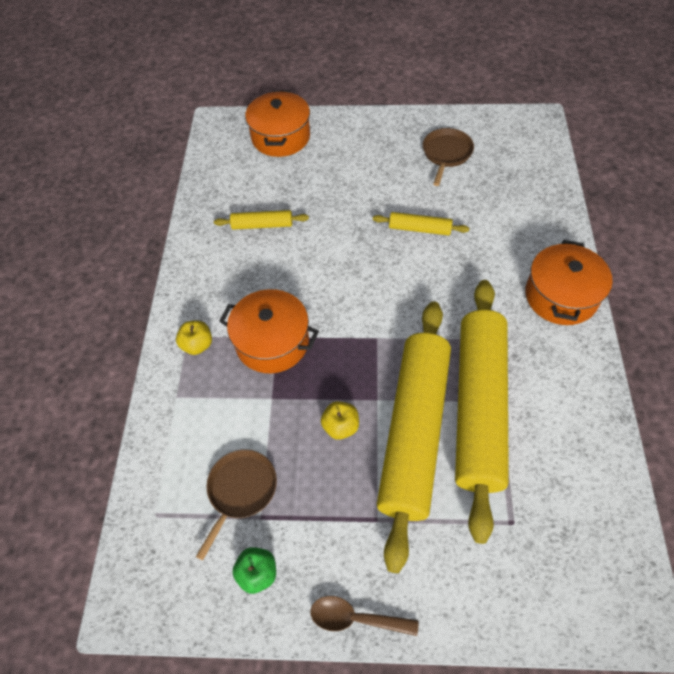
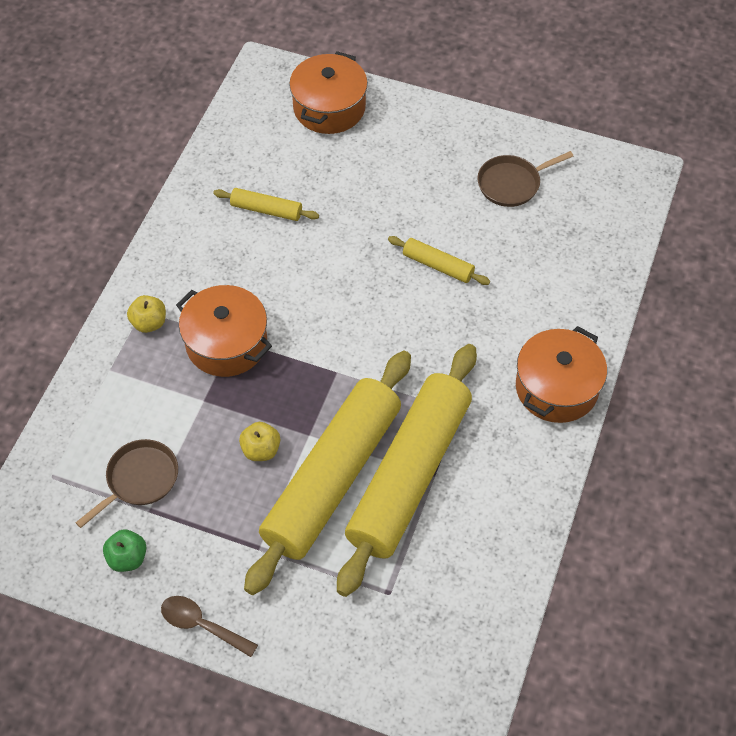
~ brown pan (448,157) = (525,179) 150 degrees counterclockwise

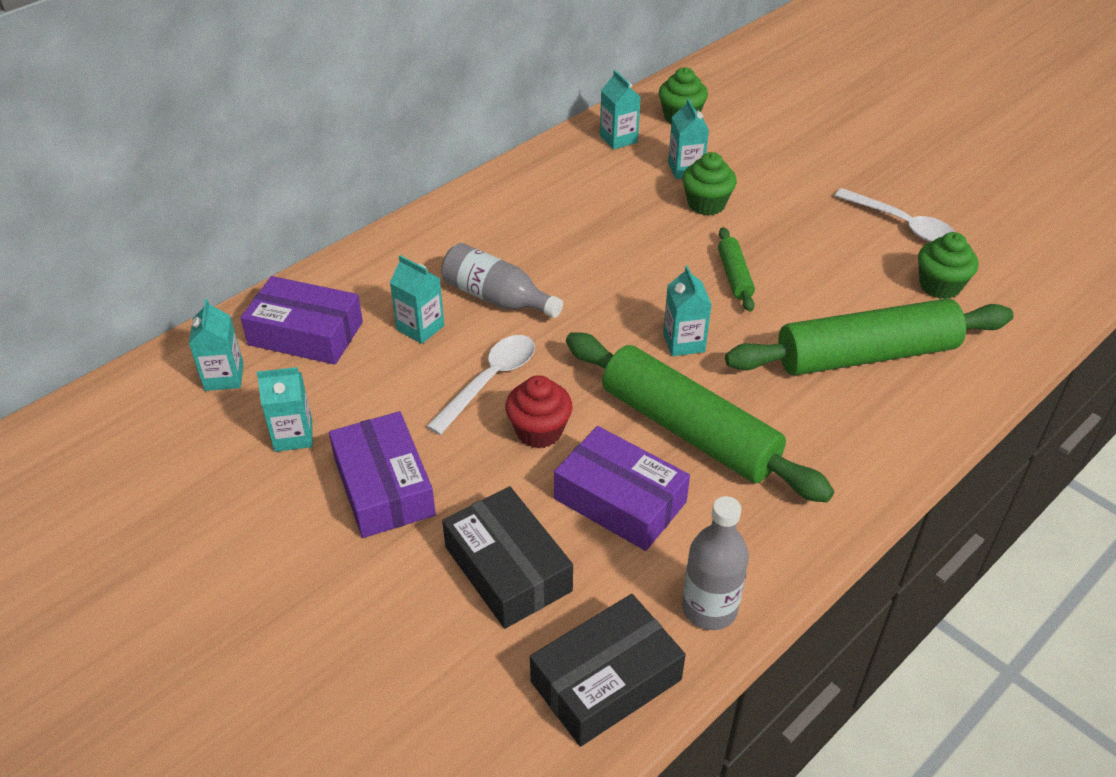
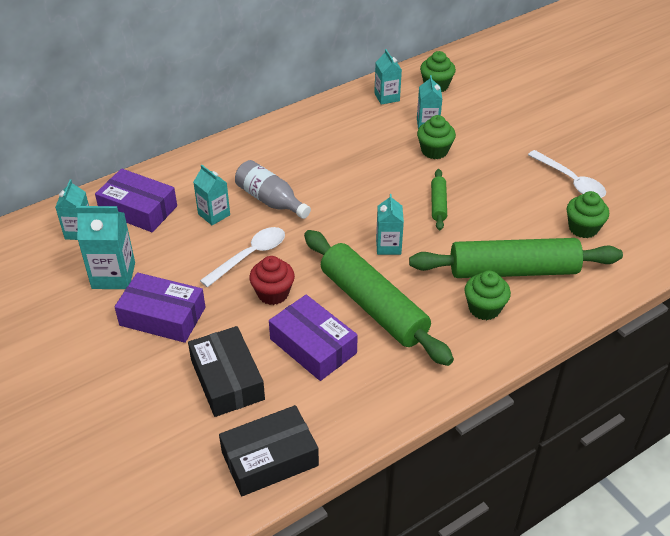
~ turquoise milk carton (285,409) = (105,247) x1.51
~ royal purple package (382,474) = (160,307) 60 degrees counterclockwise
- grey bottle (715,563)
+ emerald cupcake (487,295)

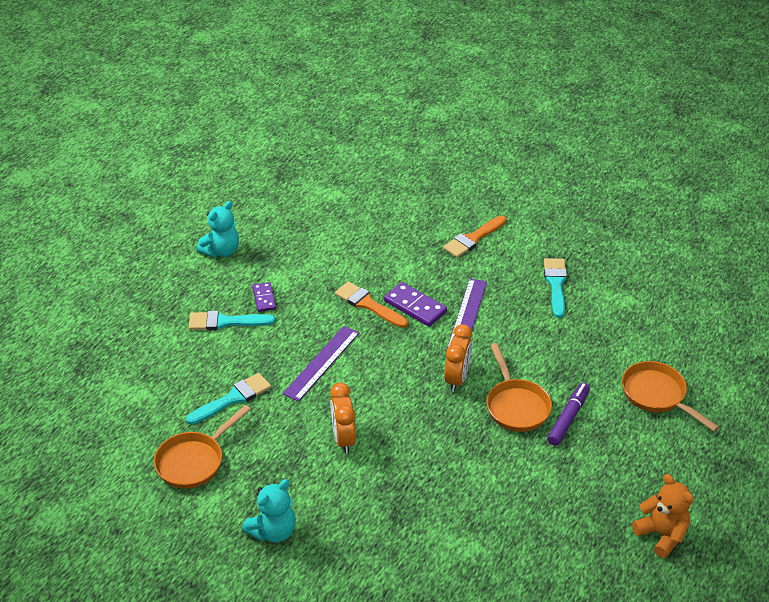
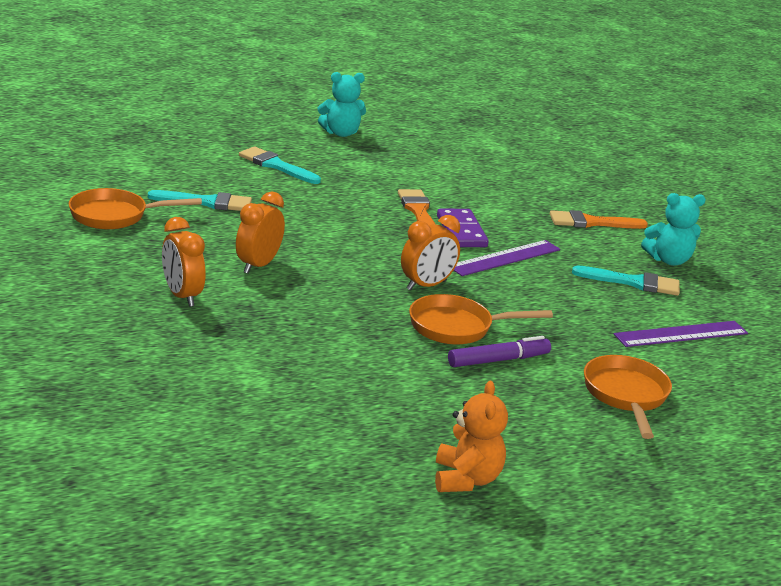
~ turquoise paintbrush (555,288) = (626,280) 60 degrees clockwise
- royal purple domino tile (264,297)
~ royal purple ruler (321,364) to (681,334)
~ orange pan (519,387) = (481,319) 60 degrees clockwise
~ turquoise stuffed bear (269,511) to (673,229)
+ orange bedside clock (183,262)

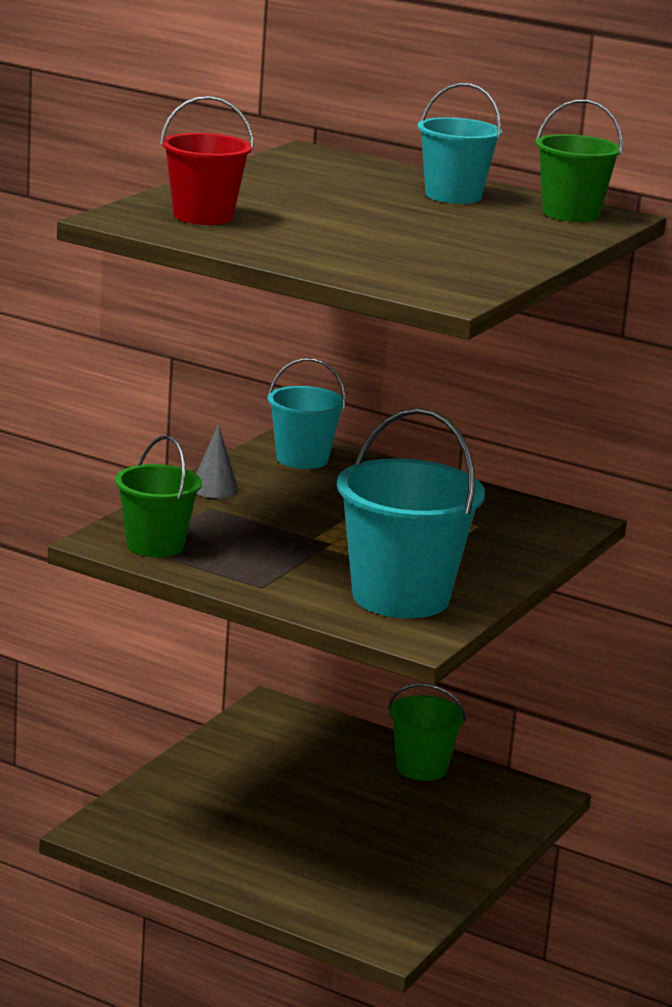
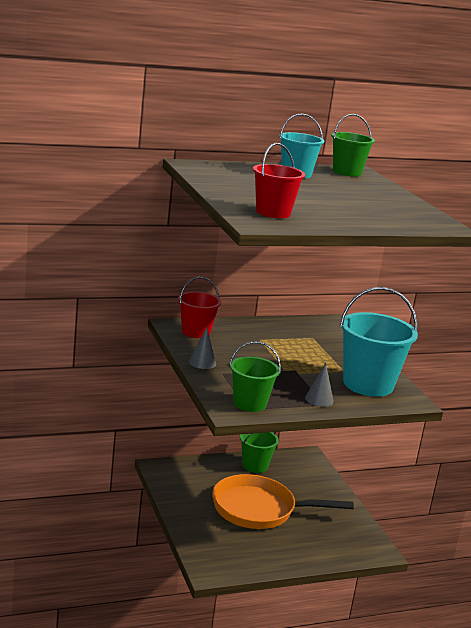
~ turquoise pail (307,413) to crimson pail (199,307)
+ grey cone shape (319,385)
+ orange pan (283,501)

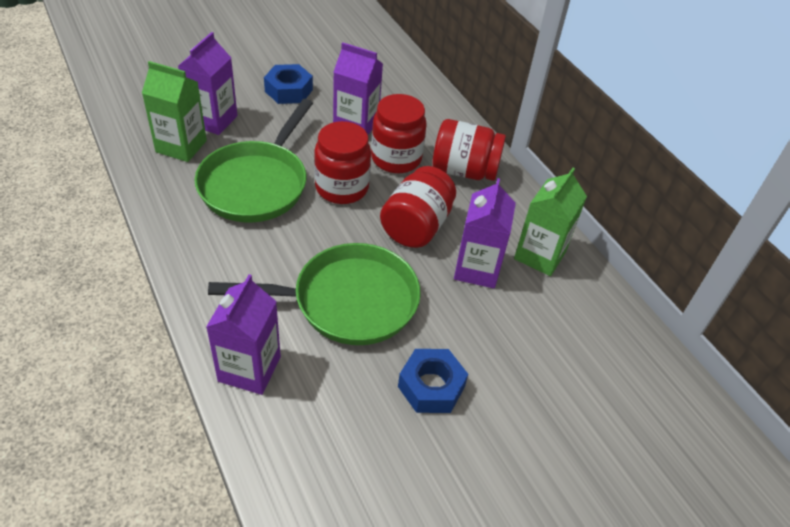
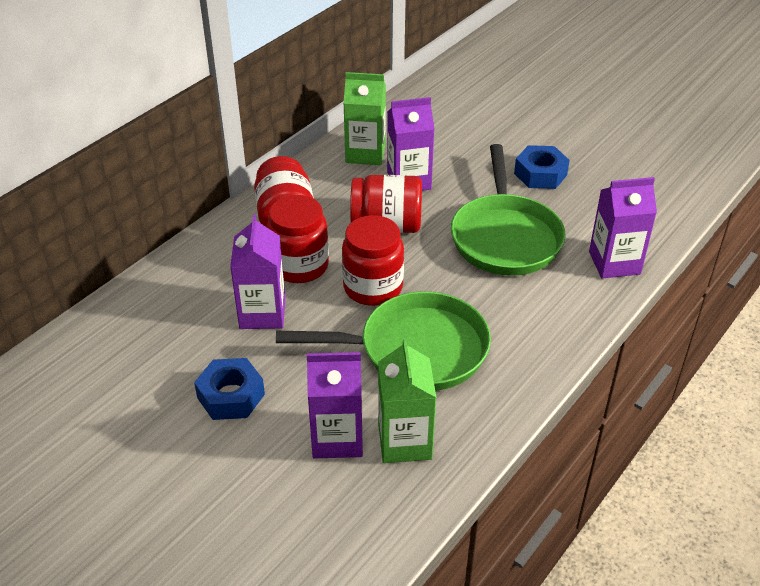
~ emerald pan (314,294) = (508,210) 150 degrees counterclockwise

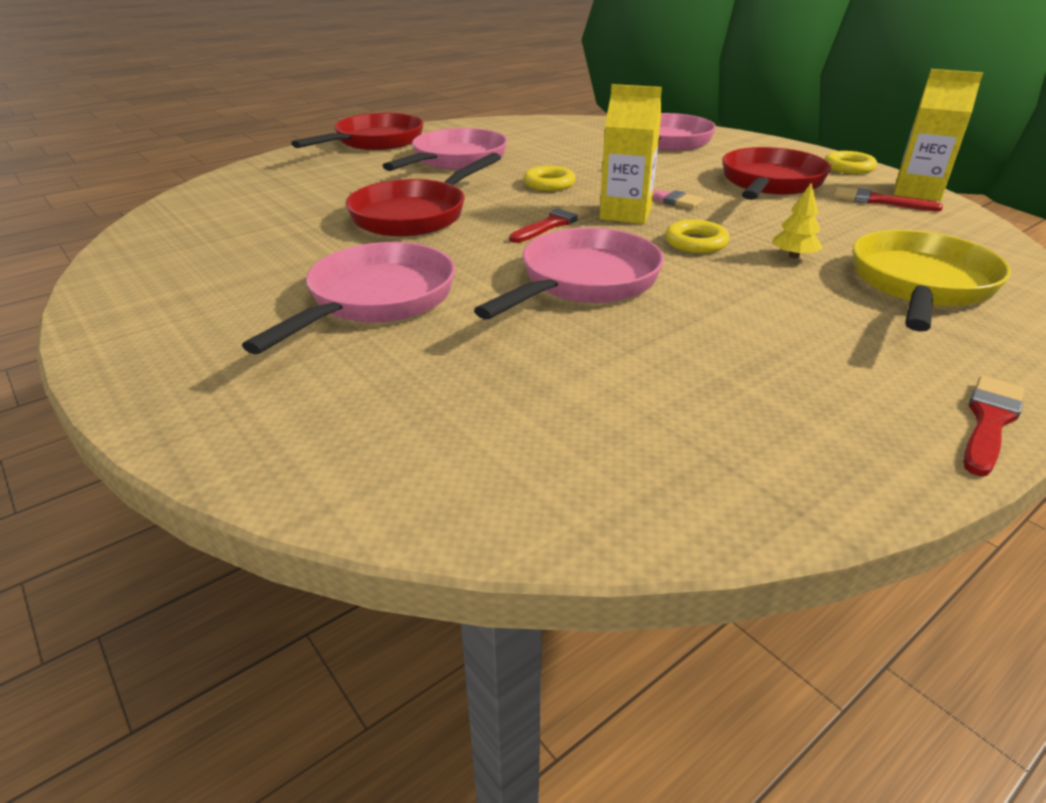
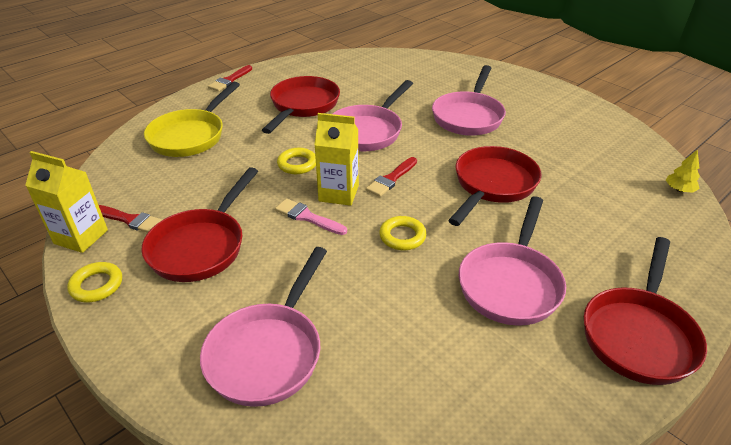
~ bright yellow fir tree (797,220) to (683,170)
+ crimson pan (301,105)

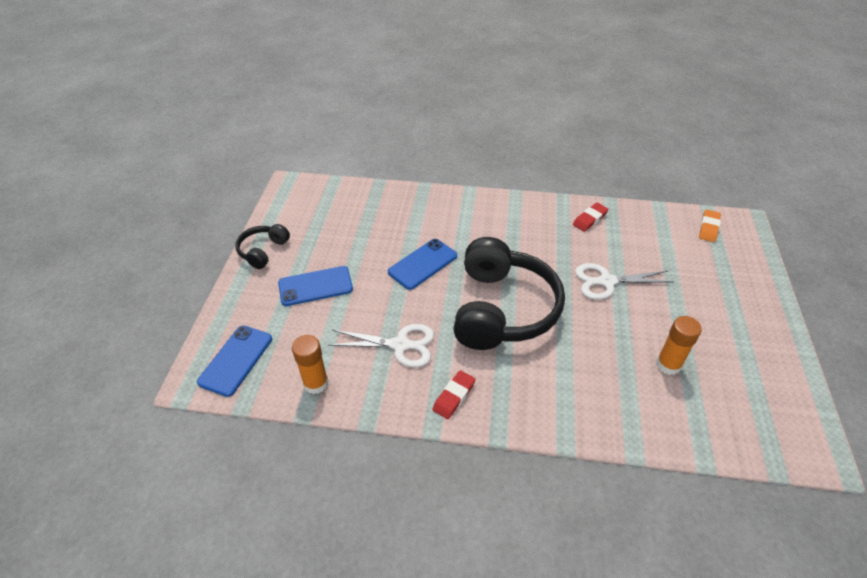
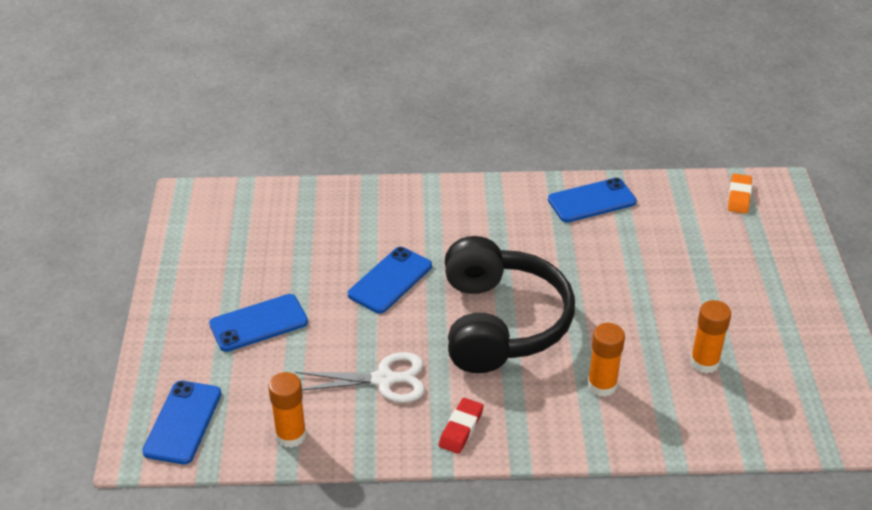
~ crimson eraser (590,217) to royal blue mobile phone (592,200)
- ebony over-ear headphones (262,246)
- white pair of scissors (624,281)
+ orange glue stick (606,360)

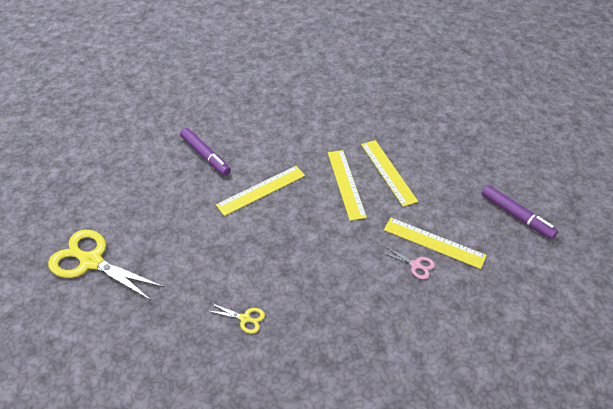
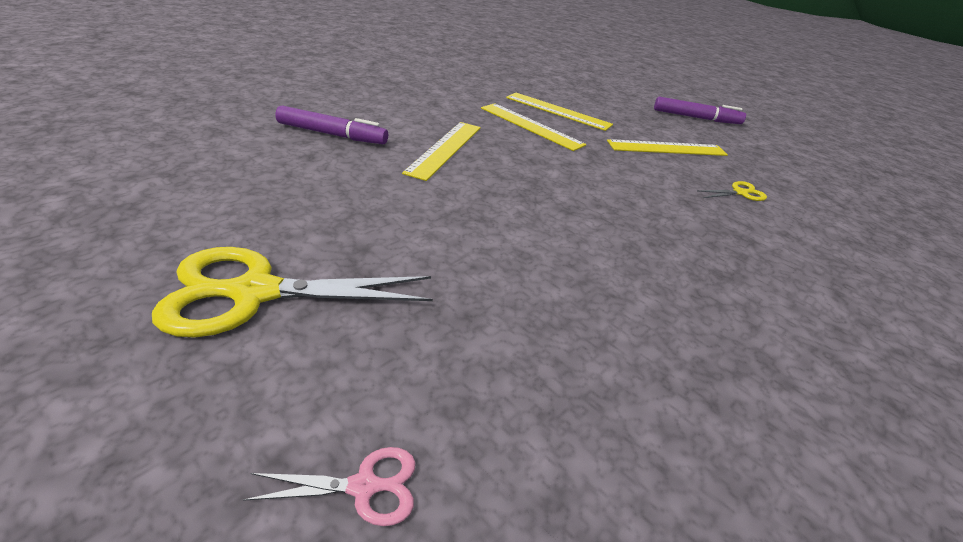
~ rosy pair of scissors (408,262) to (329,486)
~ bright yellow pair of scissors (237,318) to (732,191)

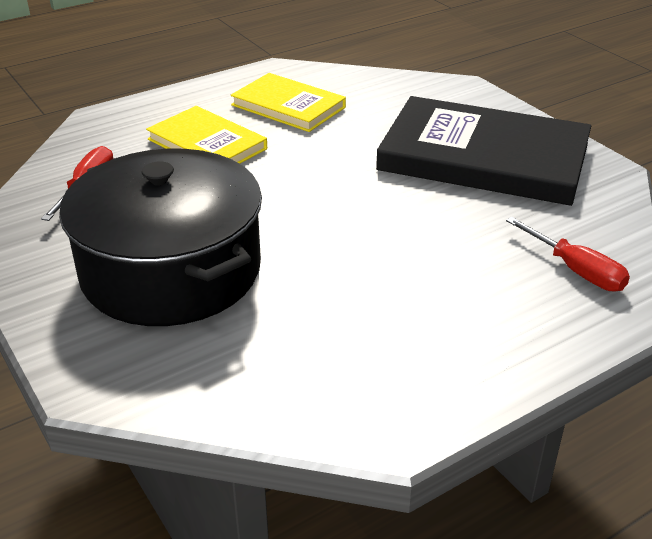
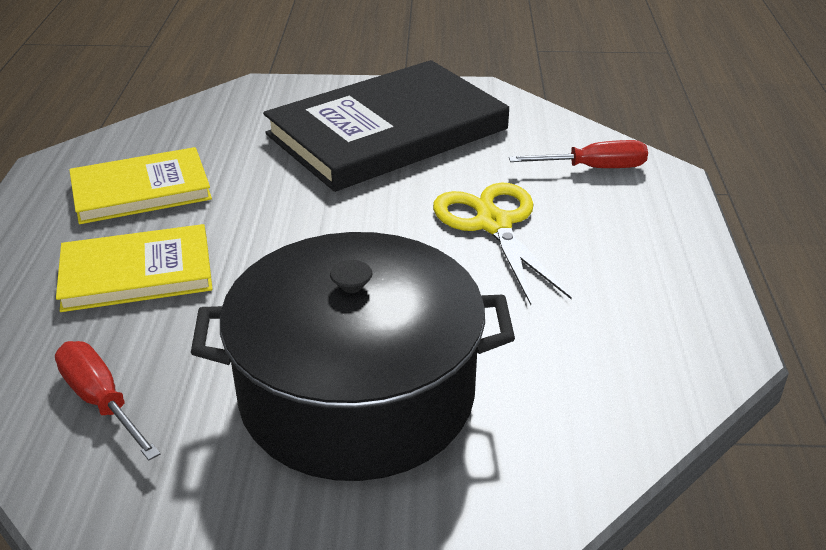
+ bright yellow pair of scissors (502,244)

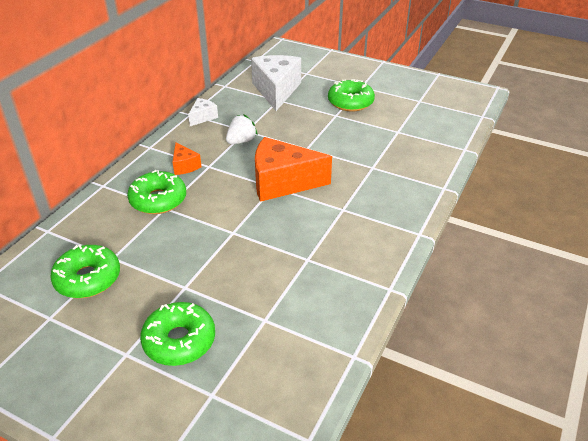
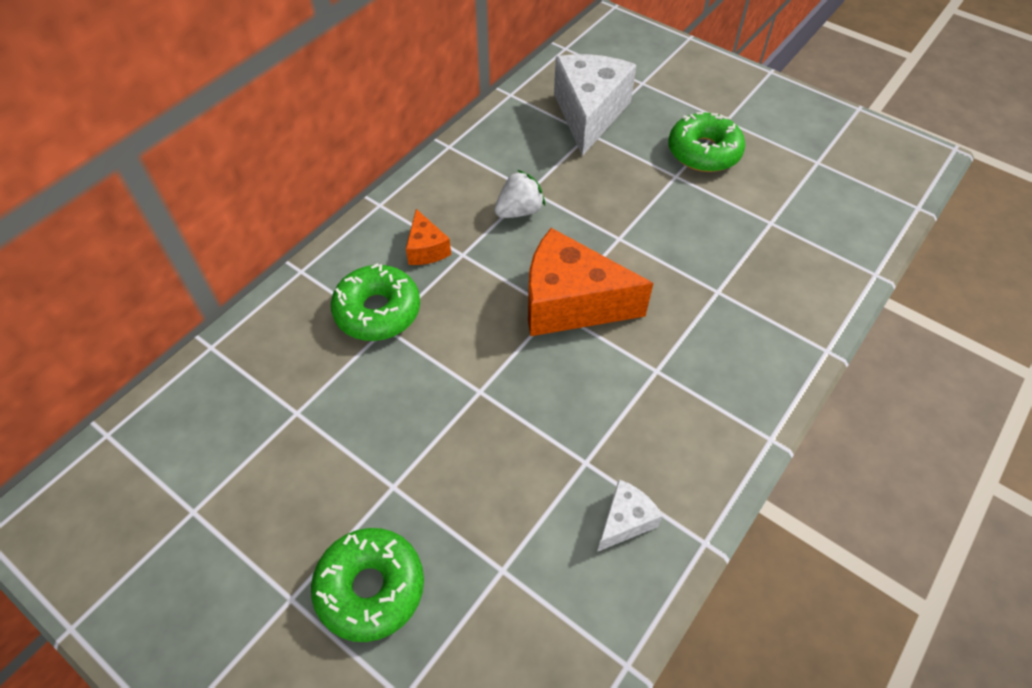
~ white cheese (203,112) to (630,515)
- emerald glazed donut (85,271)

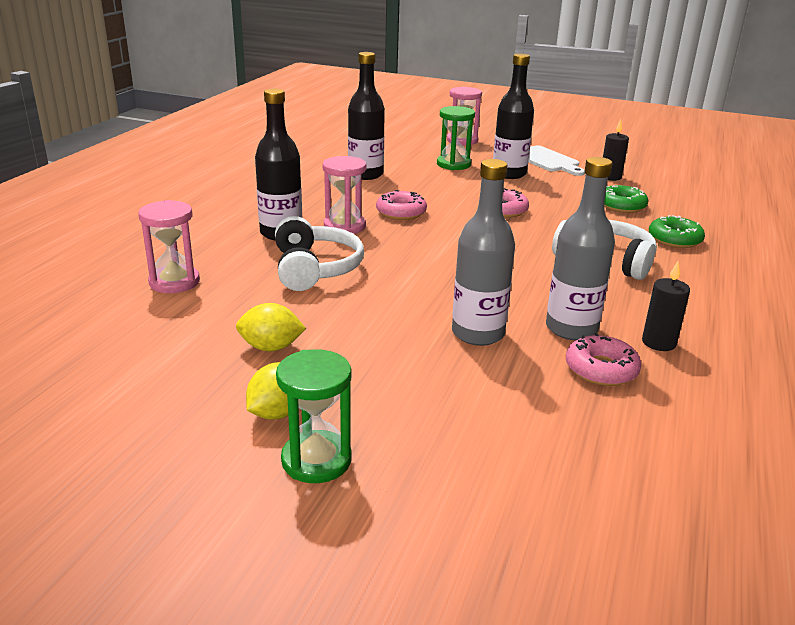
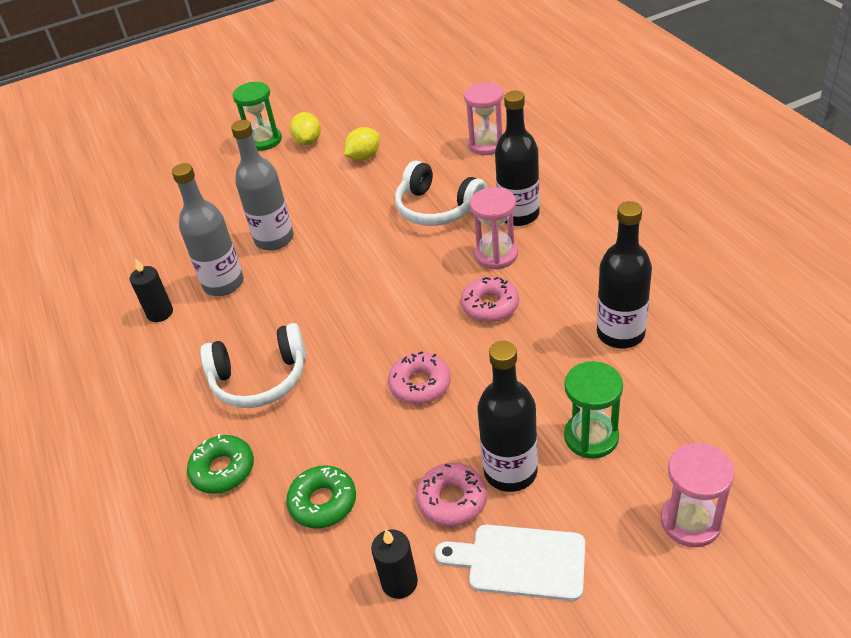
~ rosy glazed donut (603,359) to (451,494)

